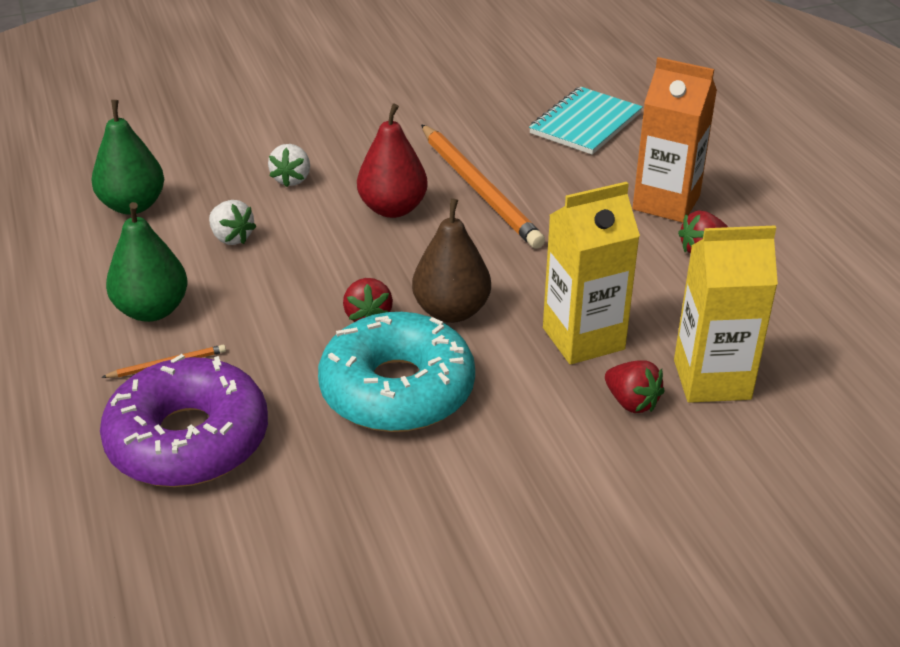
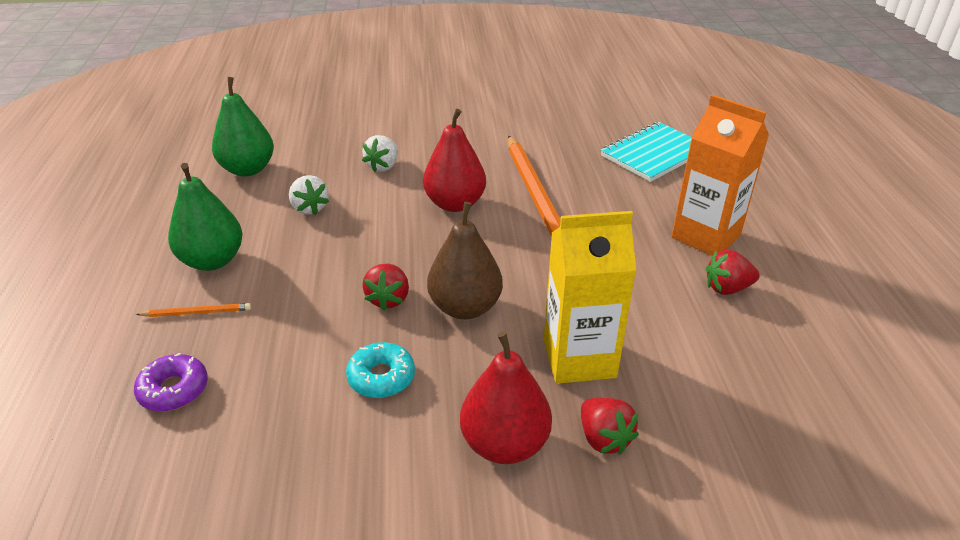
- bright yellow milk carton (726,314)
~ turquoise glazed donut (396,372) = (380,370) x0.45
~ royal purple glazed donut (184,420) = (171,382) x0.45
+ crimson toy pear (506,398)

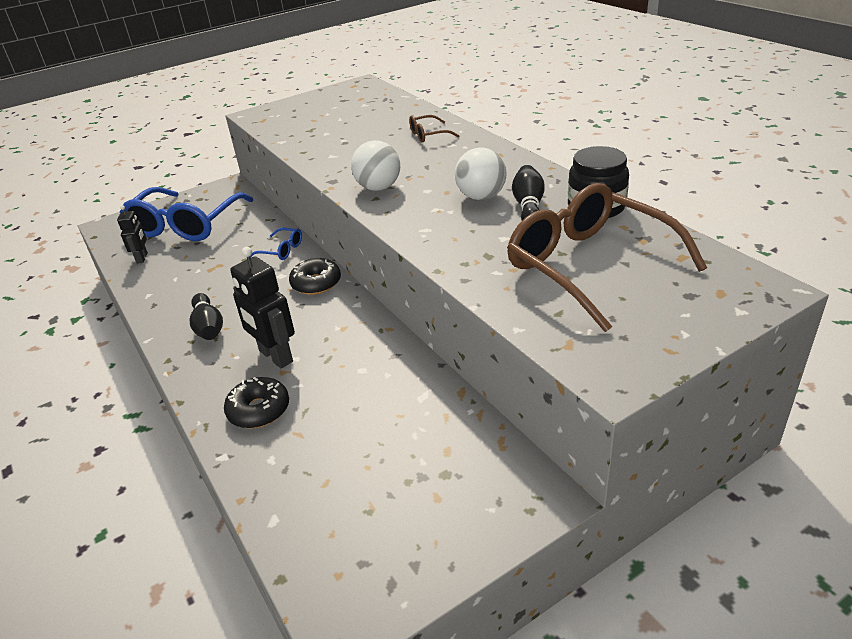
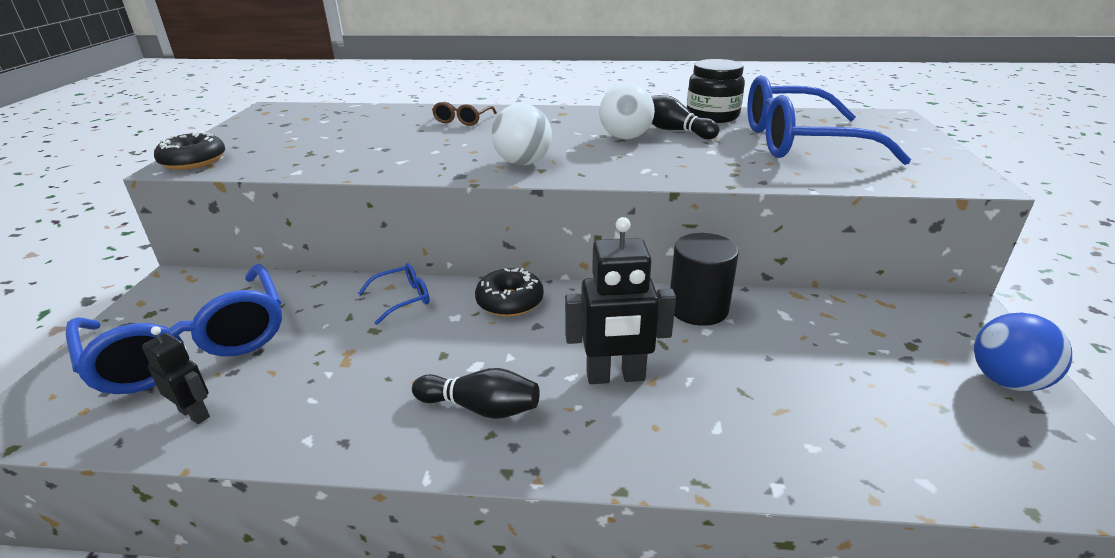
~ brown spectacles (607,257) to royal blue spectacles (829,120)
~ ebony glazed donut (256,402) to (189,150)
+ ebony solid cylinder (704,279)
+ royal blue sphere (1023,352)

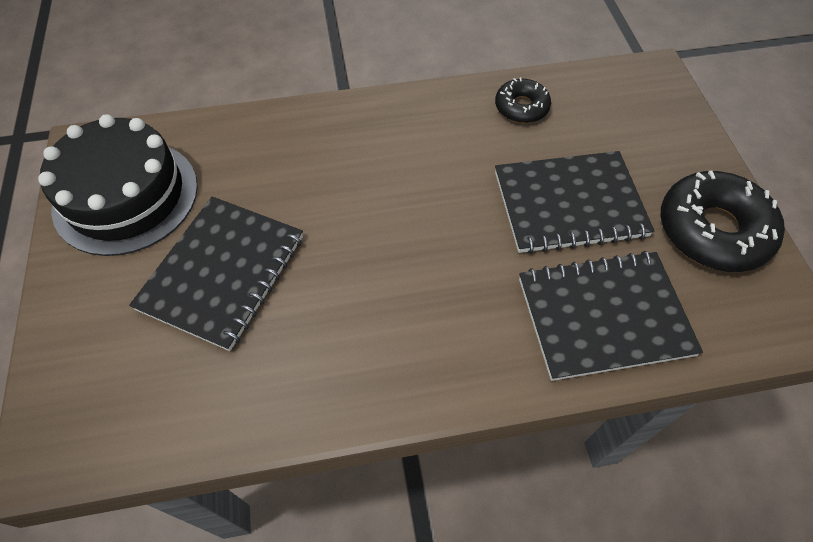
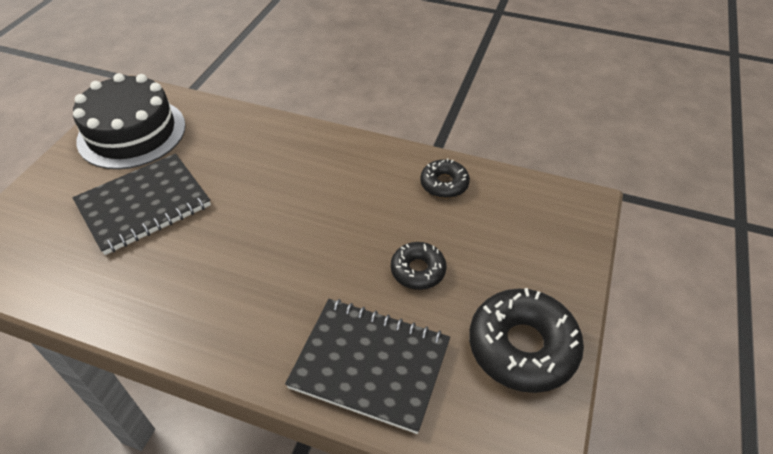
~ ebony notepad (575,202) to ebony glazed donut (418,266)

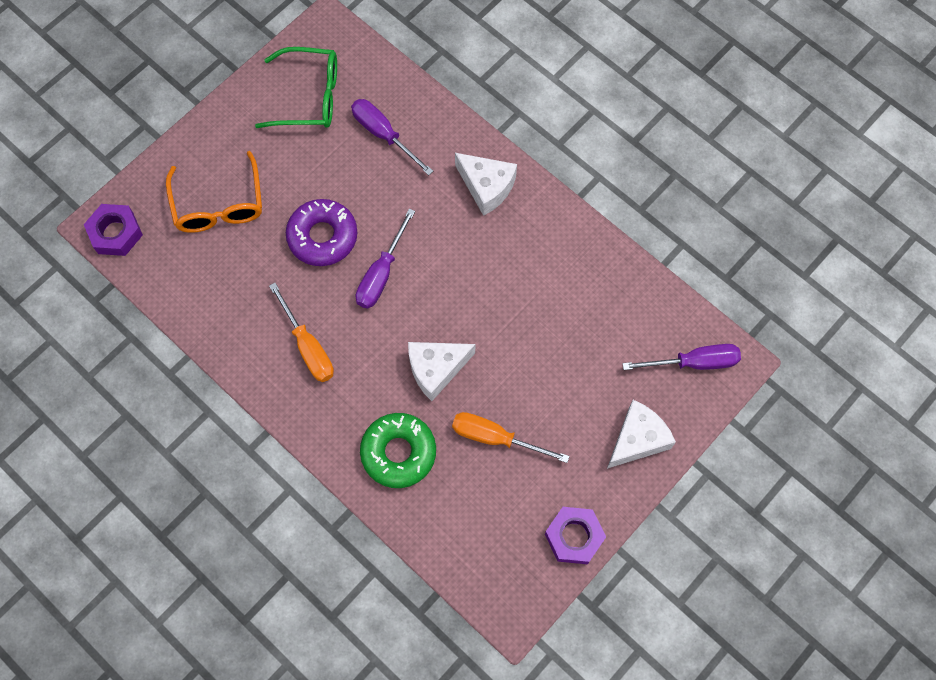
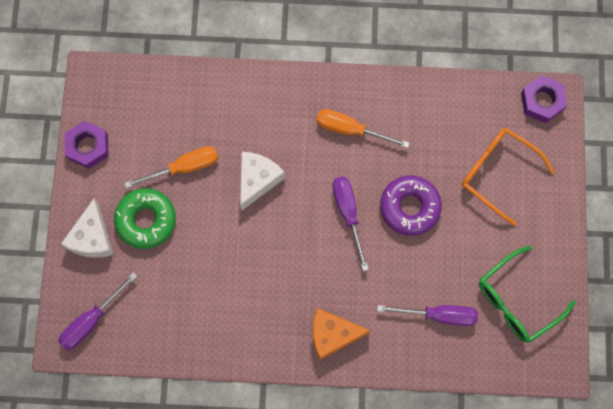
~ white cheese (486,184) to orange cheese (341,334)
~ emerald glazed donut (398,450) to (145,218)

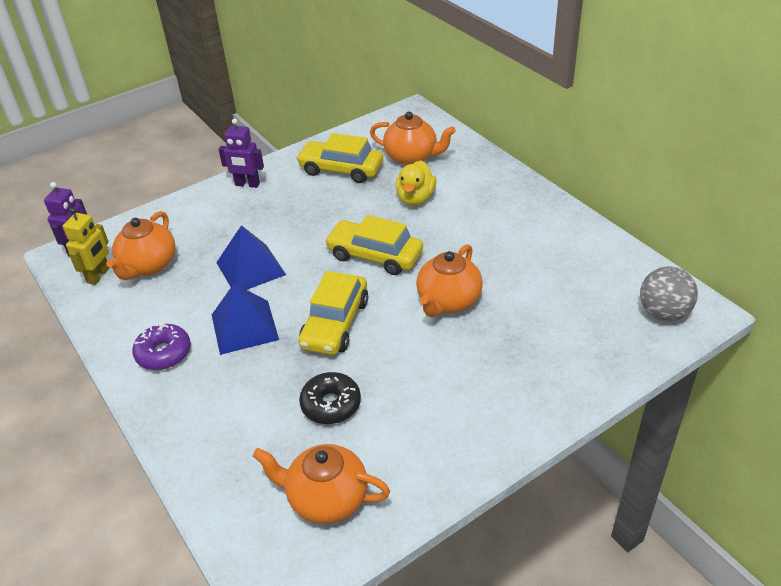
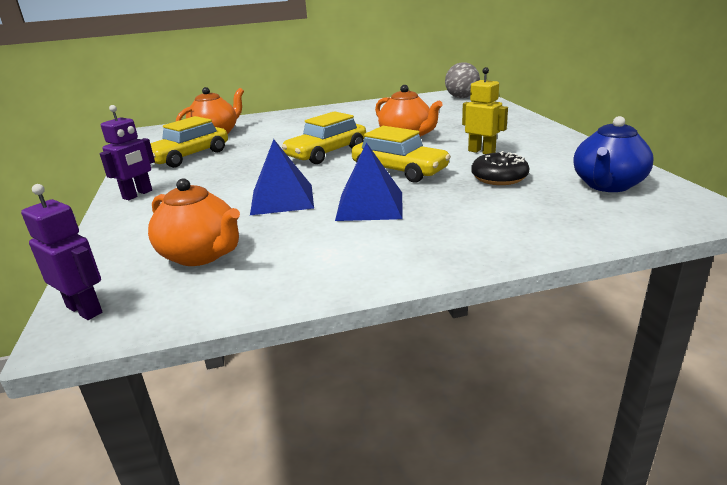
- bright yellow toy duck (416,182)
~ bright yellow robot (86,246) to (485,110)
- royal purple glazed donut (161,346)
~ orange teapot (321,484) to royal blue teapot (613,154)

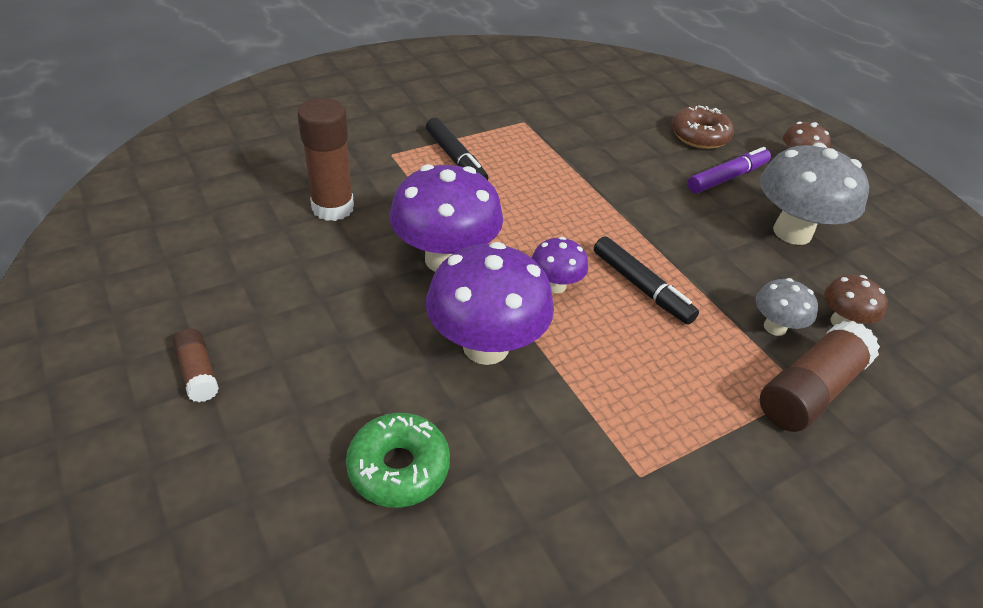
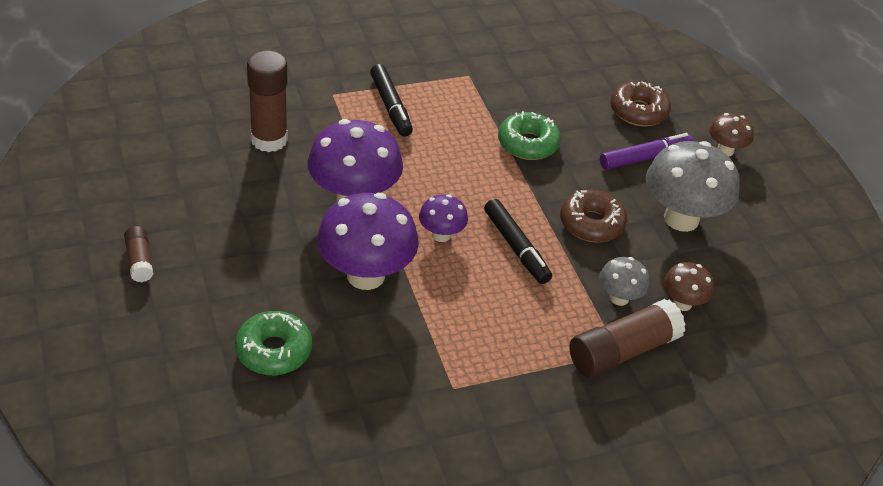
+ emerald glazed donut (529,135)
+ brown glazed donut (593,216)

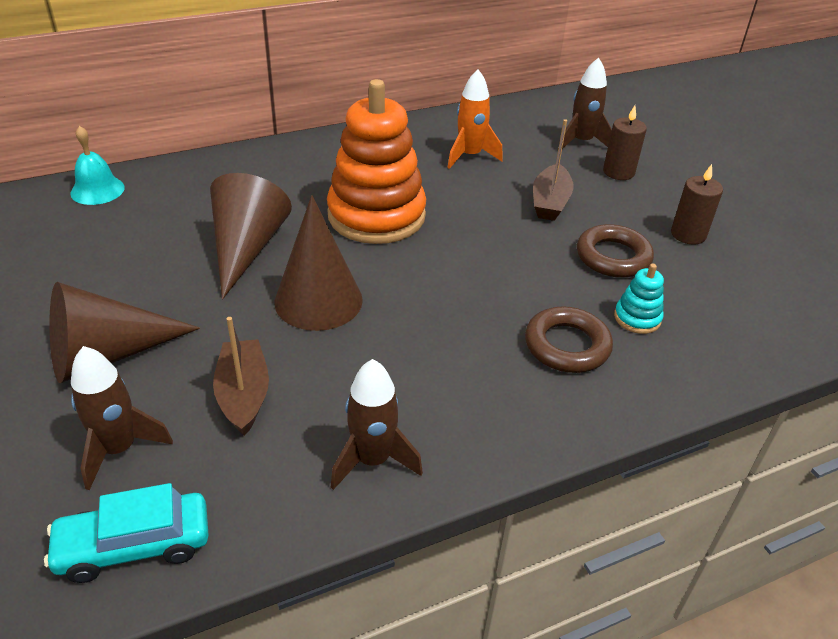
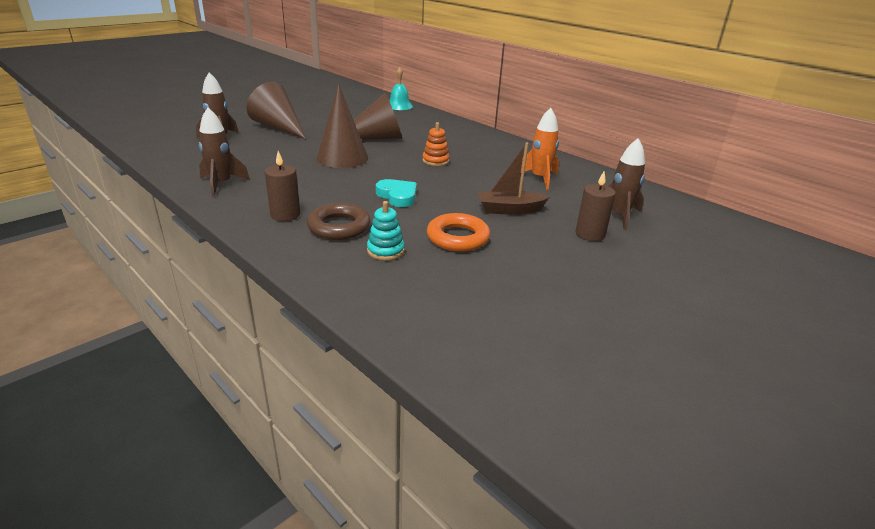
~ orange stacking rings (376,161) = (436,144) x0.42
~ brown pillar candle (697,204) to (282,186)
~ brown torus (615,251) to orange torus (458,232)
- brown boat (241,376)
- turquoise automobile (126,533)
+ turquoise heart (396,193)

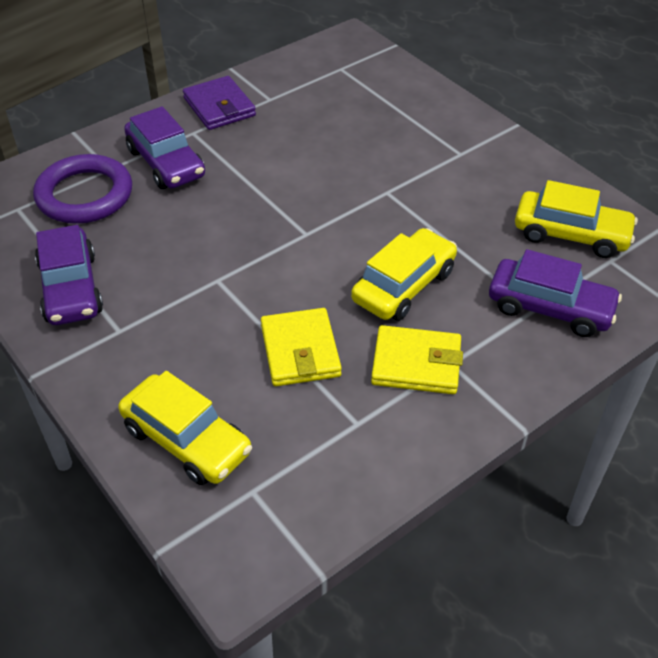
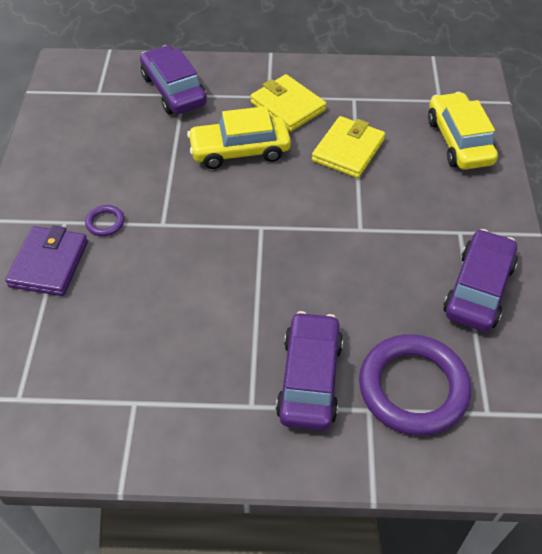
~ royal purple wallet (219,103) to (46,260)
- bright yellow automobile (576,219)
+ royal purple torus (104,220)

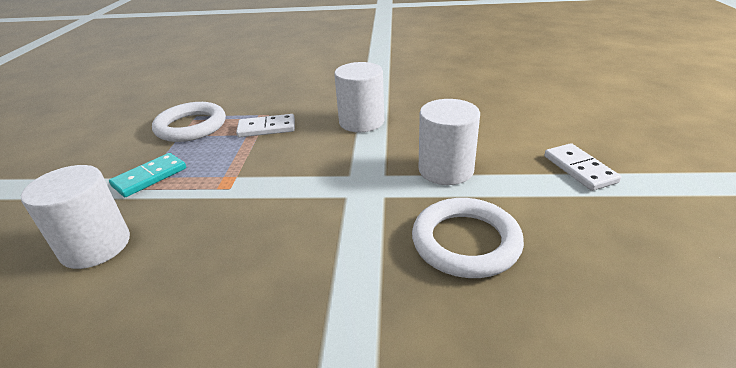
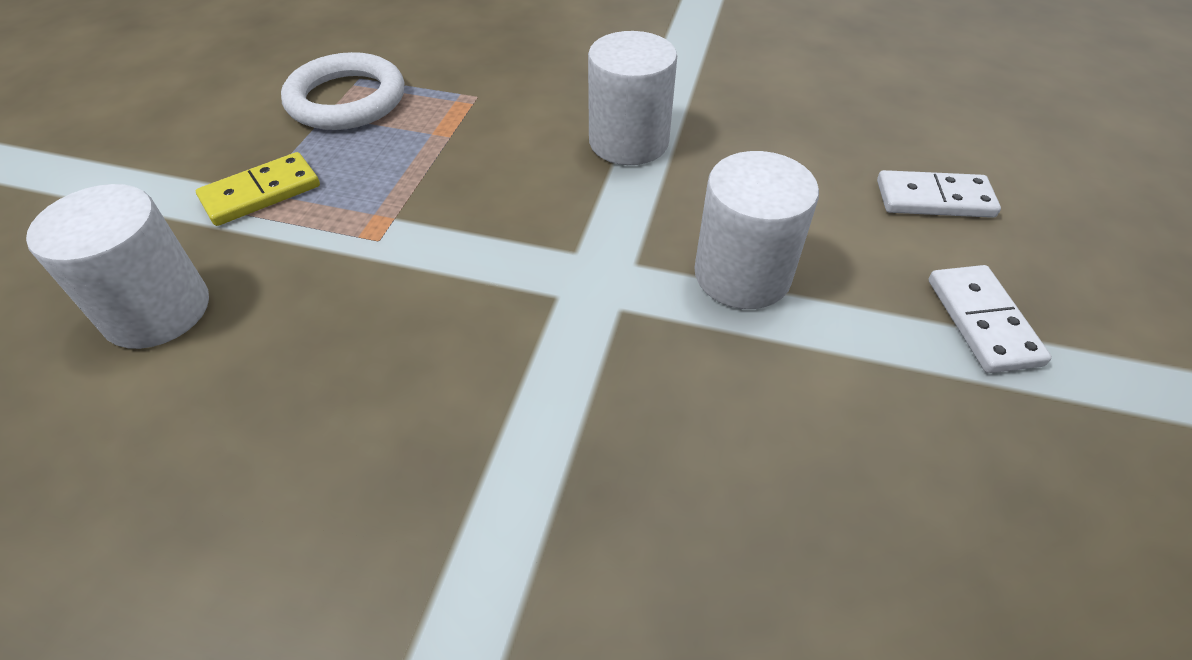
~ white domino tile (265,125) to (939,194)
~ turquoise domino tile (147,175) to bright yellow domino tile (258,189)
- white torus (468,238)

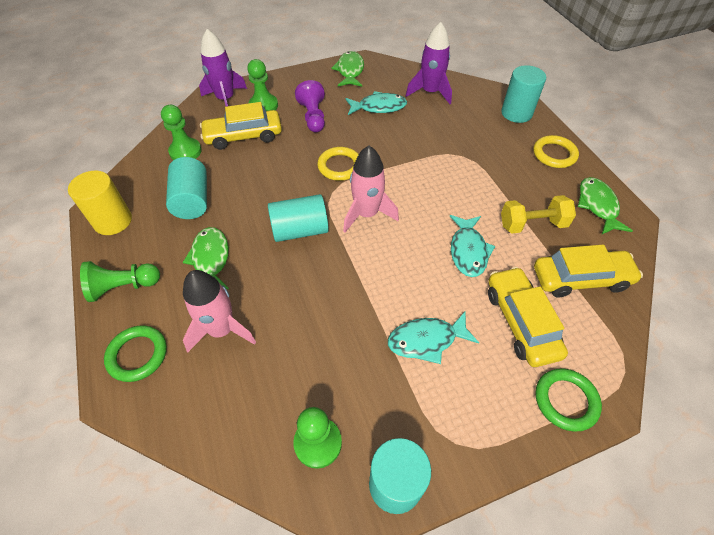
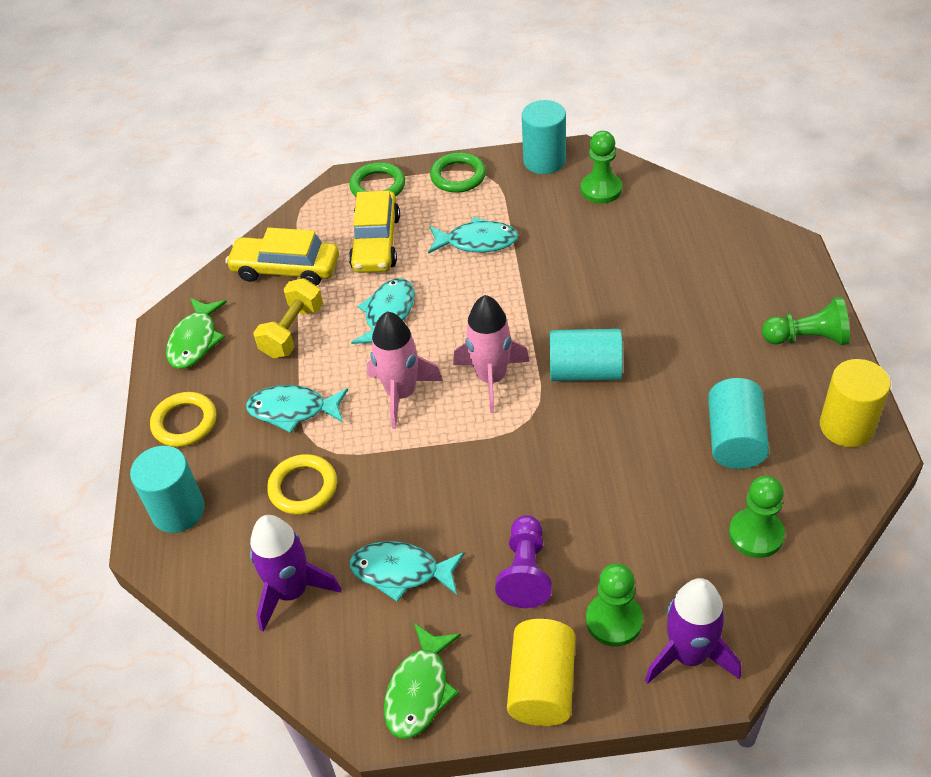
- bright yellow automobile (241,126)
~ bright yellow torus (338,164) to (302,484)
~ bright yellow dumbbell (538,214) = (288,318) 75 degrees counterclockwise
- emerald fish (206,258)
~ rosy toy rocket (219,311) to (405,370)
~ emerald torus (135,353) to (458,172)
+ turquoise fish (297,409)
+ bright yellow solid cylinder (541,672)

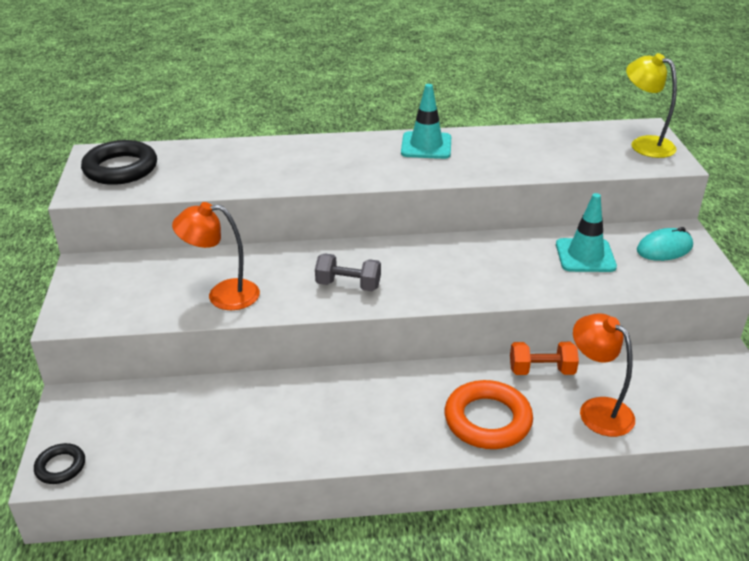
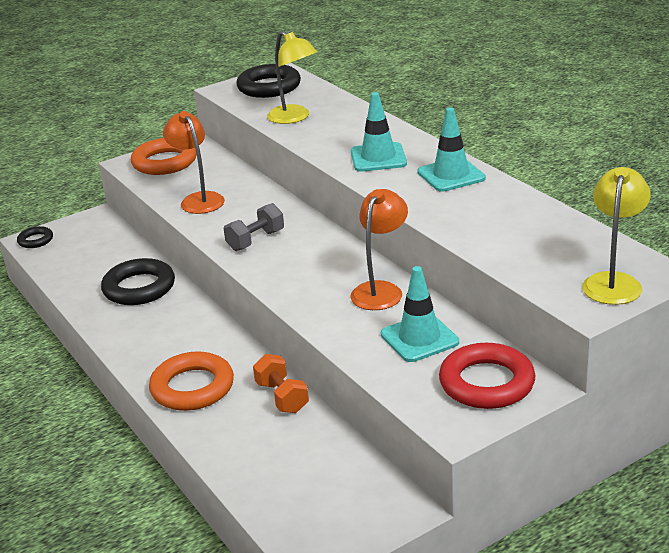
~ turquoise PC mouse (665,244) to crimson torus (487,376)
~ grey dumbbell (348,272) = (254,227) 60 degrees clockwise
~ orange lamp (604,375) to (379,249)
+ bright yellow lamp (292,77)
+ turquoise road cone (379,132)
+ orange torus (163,156)
+ ebony torus (138,281)

